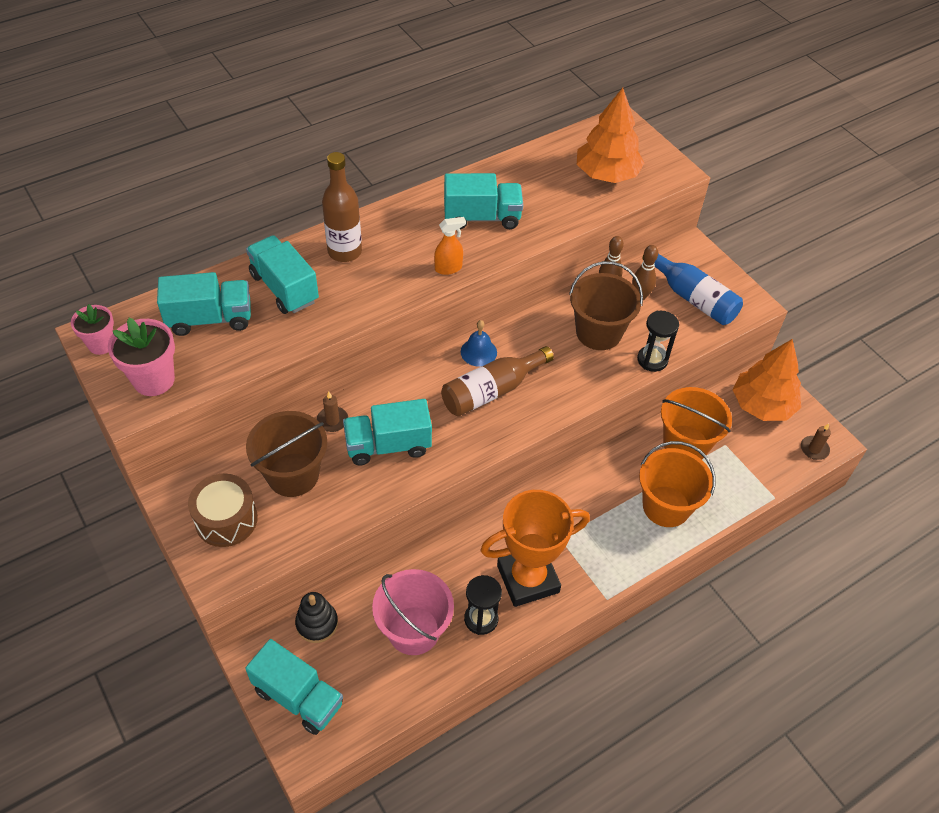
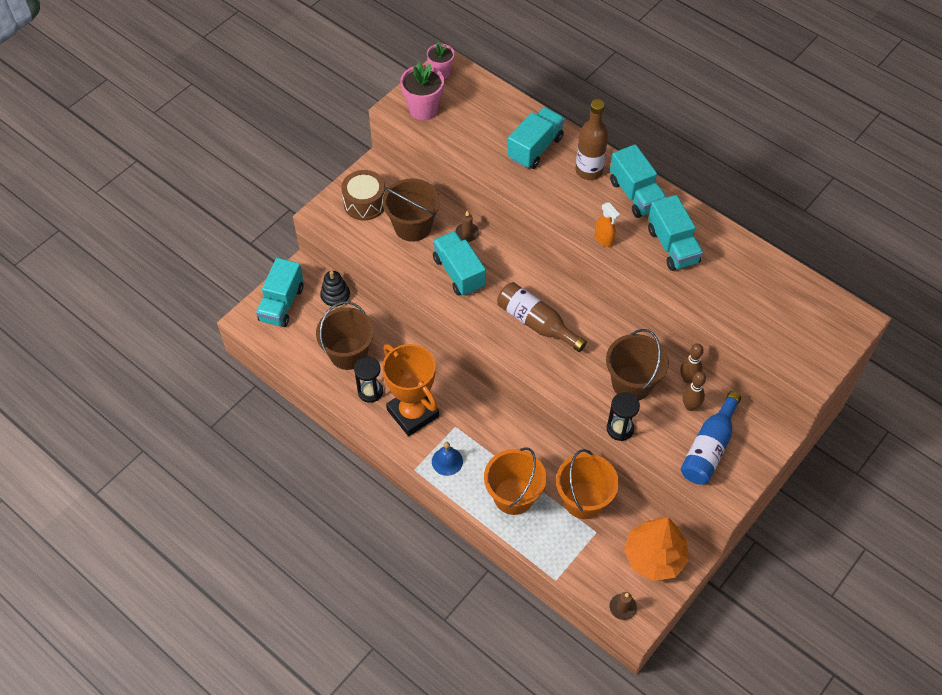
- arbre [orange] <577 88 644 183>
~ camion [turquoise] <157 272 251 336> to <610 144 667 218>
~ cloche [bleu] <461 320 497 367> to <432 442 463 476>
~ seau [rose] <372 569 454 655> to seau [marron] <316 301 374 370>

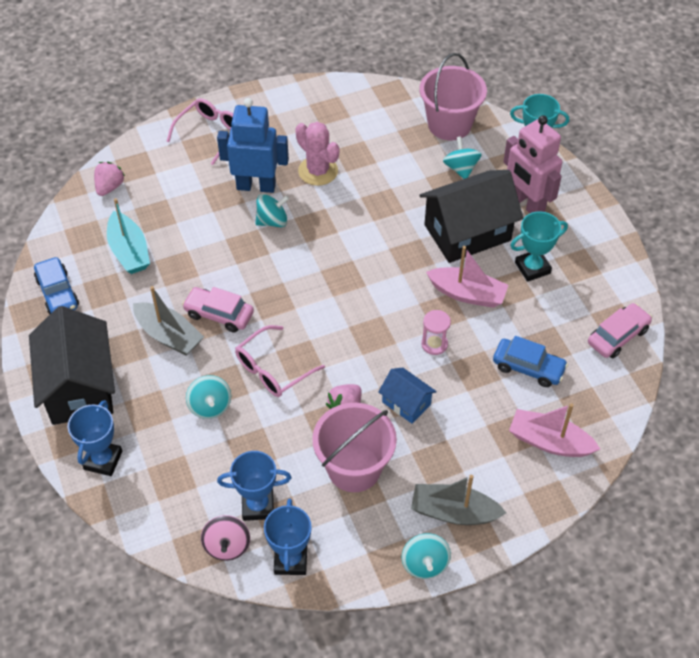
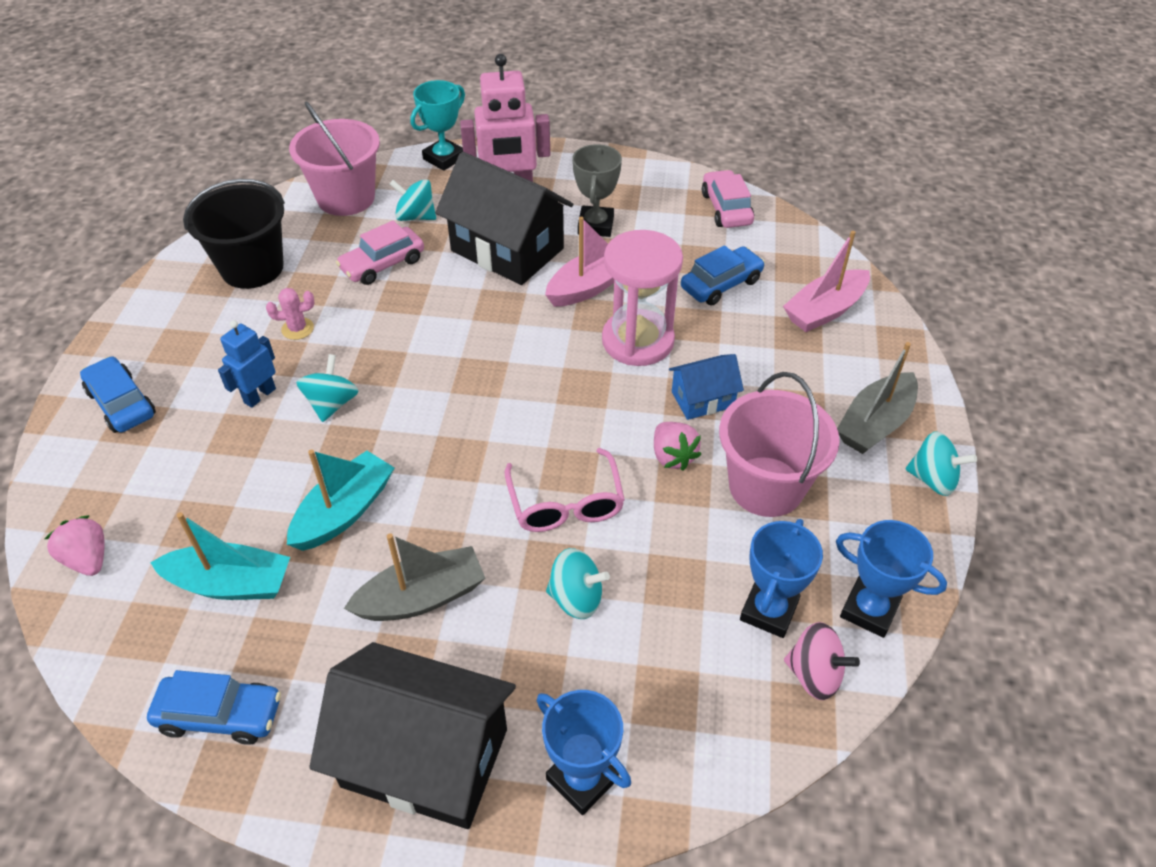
~ lunettes [rose] <166 98 234 165> to voiture [bleu] <80 356 156 433>
~ robot [bleu] <217 98 289 193> = <218 320 276 408> x0.57
~ cactus [rose] <295 122 339 186> = <266 288 314 340> x0.56
~ maison [noir] <419 170 523 263> = <435 152 573 285> 60 degrees counterclockwise
~ trophée [turquoise] <510 211 568 282> to trophée [gris] <572 144 622 237>
~ voiture [rose] <182 287 254 333> to <336 220 424 285>
~ sablier [rose] <421 310 451 355> = <602 230 683 366> x2.08
+ seau [noir] <183 179 285 289>
+ bateau [turquoise] <287 449 394 551>

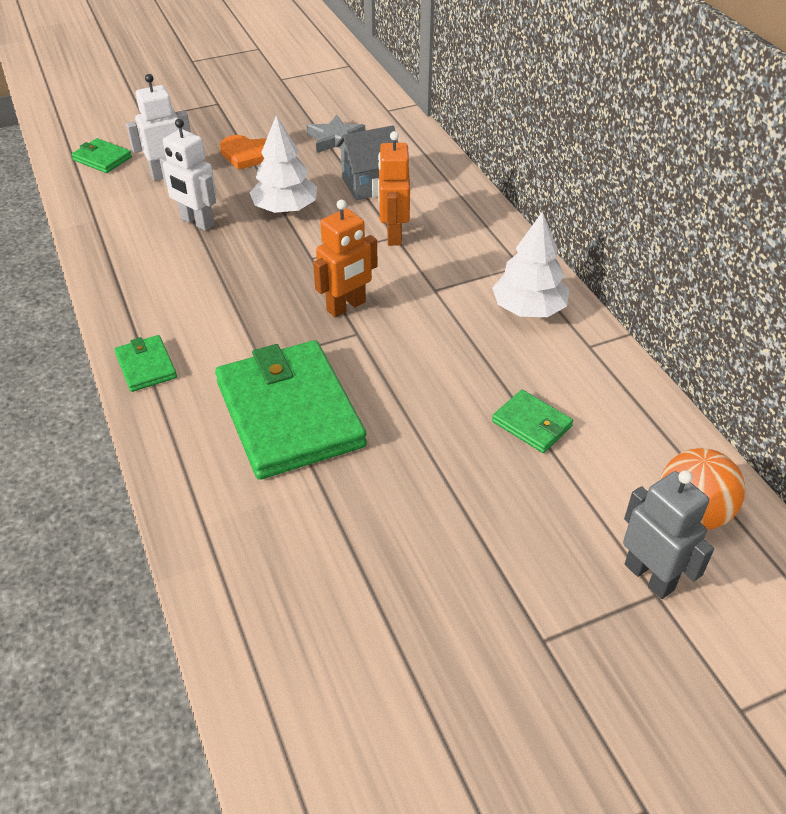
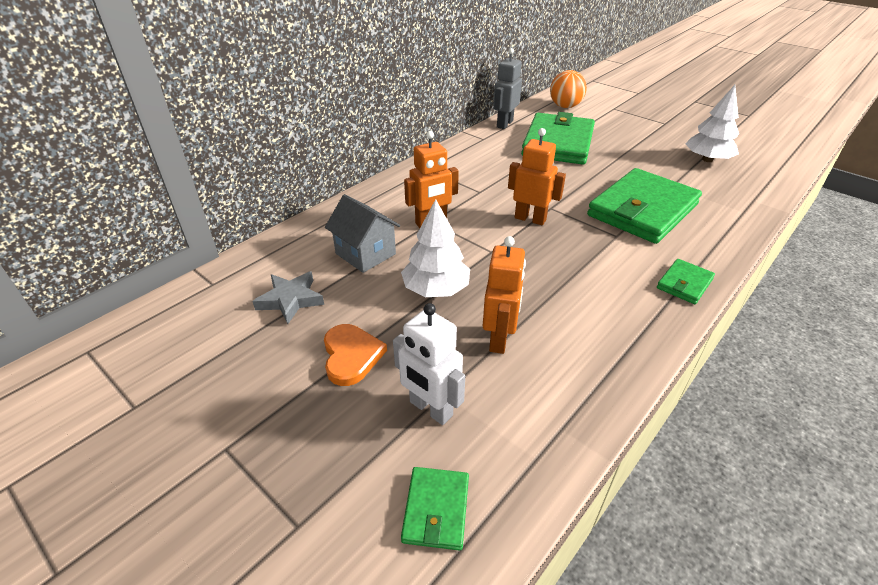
~ robot [blanc] <160 119 217 231> to robot [orange] <483 236 526 354>
~ arbre [blanc] <492 212 569 317> to <685 85 739 162>
~ portefeuille [vert] <492 390 573 453> = <521 112 595 165> x2.25
~ robot [gris] <623 470 714 599> to <493 48 522 129>

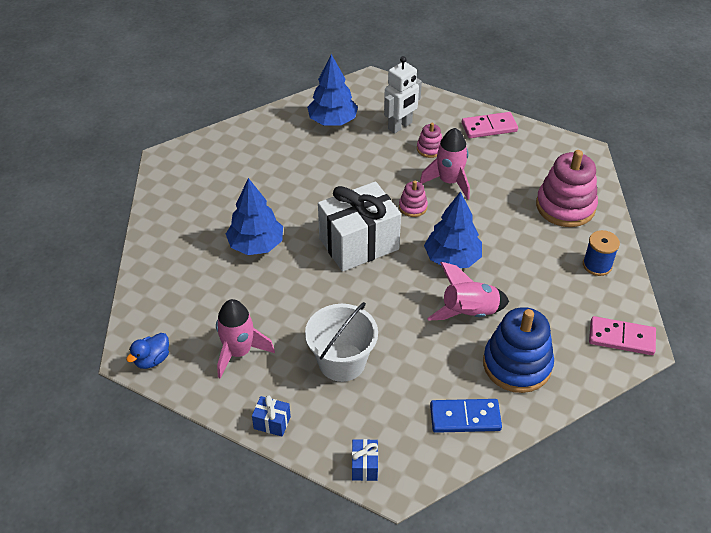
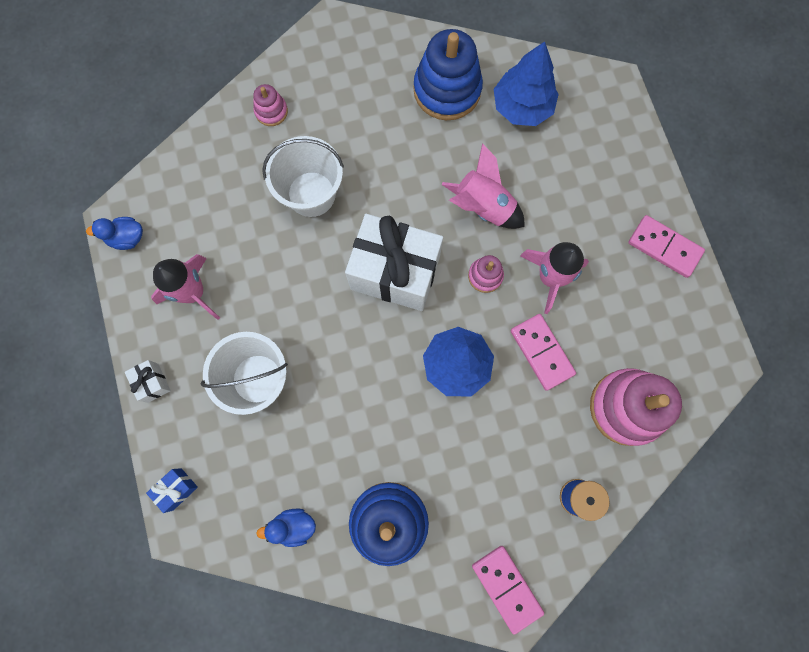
- robot [blanc] <384 56 422 134>
~ jouet à empiler [rose] <417 123 442 158> to <254 84 288 126>
~ arbre [bleu] <226 178 283 255> to seau [blanc] <262 136 344 217>
~ fusée [rose] <427 262 509 320> to <441 143 525 229>
~ cadeau [bleu] <252 395 291 437> to cadeau [blanc] <125 360 171 403>
~ domino [bleu] <430 399 502 433> to canard [bleu] <256 508 316 547>
+ jouet à empiler [bleu] <414 29 483 120>
+ domino [rose] <510 314 576 391>

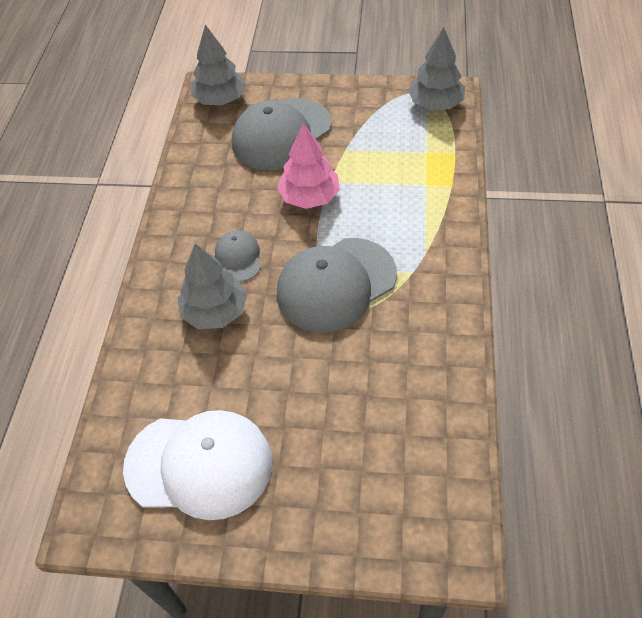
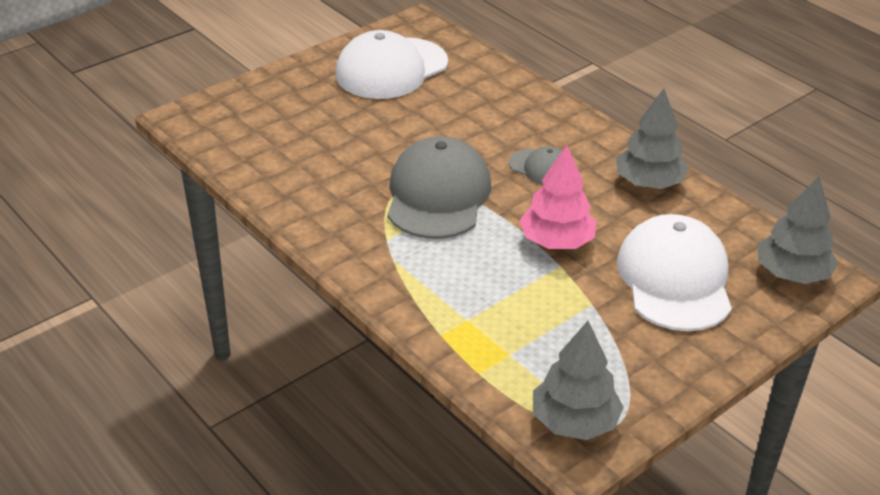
~ casquette [gris] <232 98 332 170> to casquette [blanc] <617 214 732 331>
~ arbre [gris] <178 243 247 329> to <616 89 689 189>

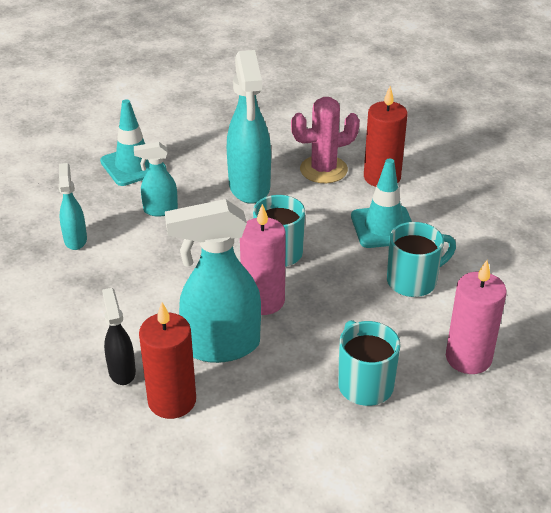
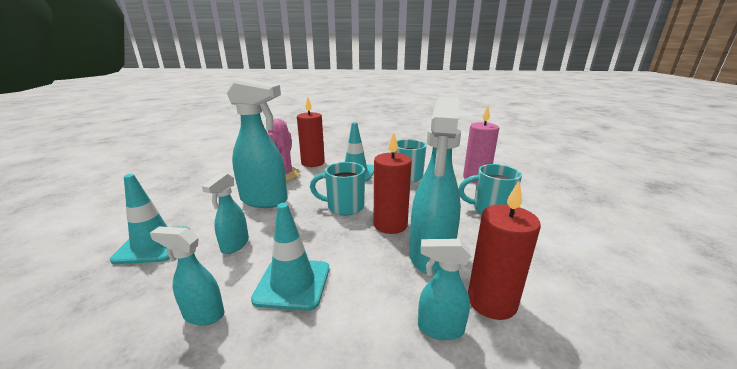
~ bougie [rose] <240 204 286 315> to bougie [rouge] <374 132 412 234>
~ vaporisateur [noir] <102 288 136 385> to vaporisateur [turquoise] <418 239 471 340>
+ cône de chantier [turquoise] <251 203 329 311>

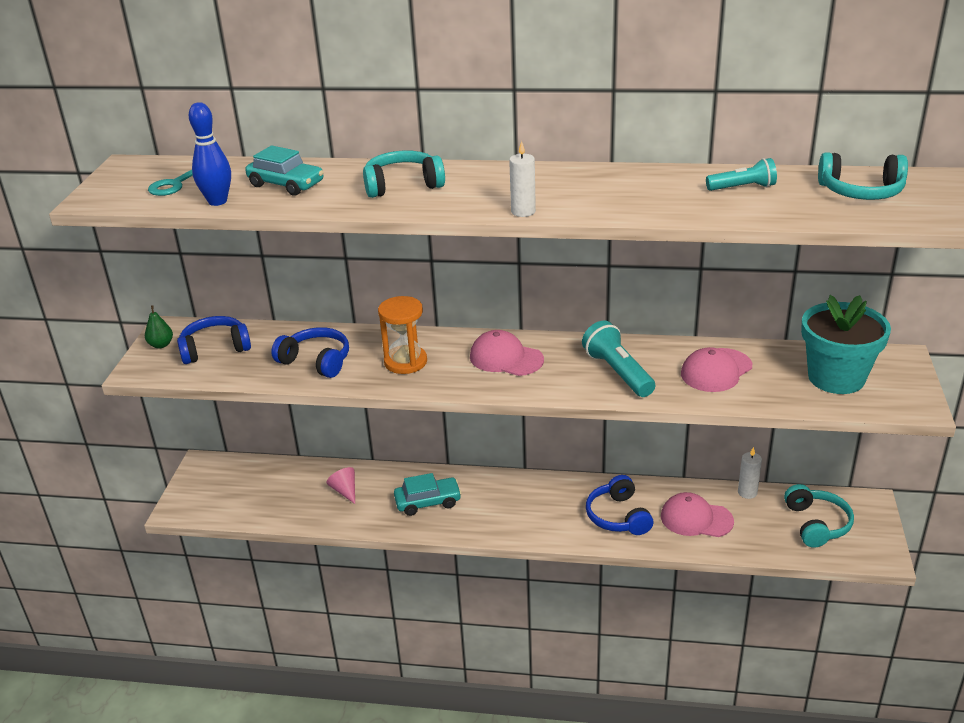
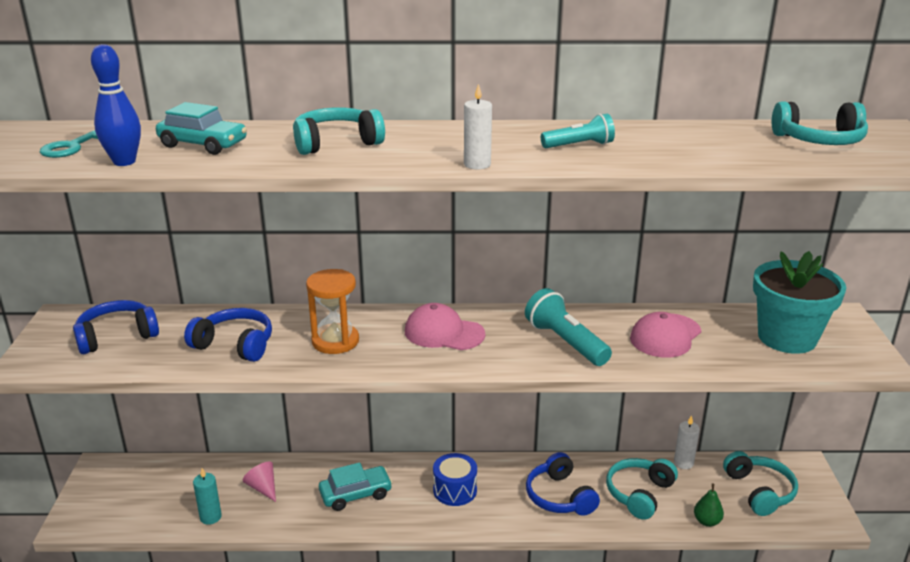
~ lampe de poche [turquoise] <706 158 777 191> to <541 114 615 148>
~ poire [vert] <145 305 173 349> to <694 483 724 527>
~ casquette [rose] <661 492 734 537> to casque audio [turquoise] <606 458 678 520>
+ tambour [bleu] <433 453 477 506>
+ bougie [turquoise] <193 468 222 525>

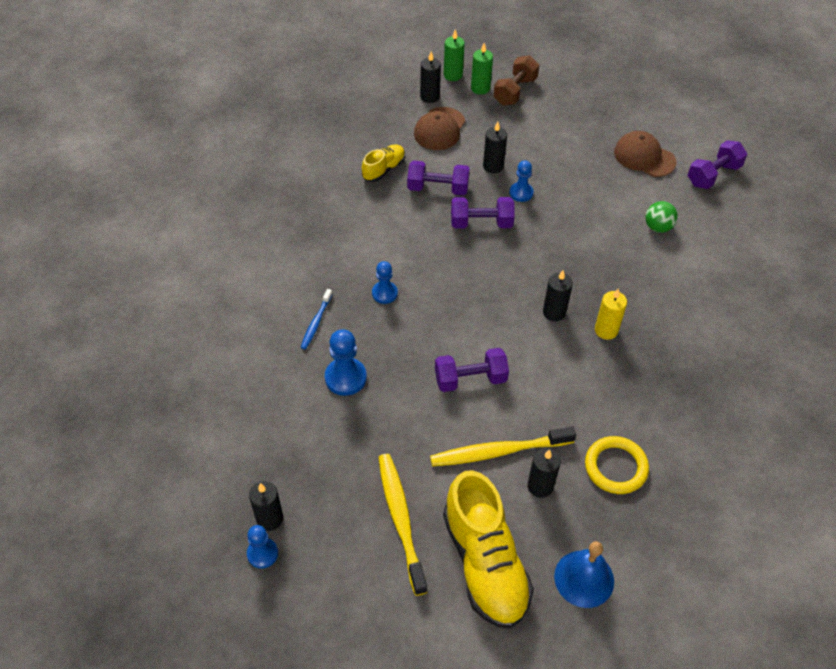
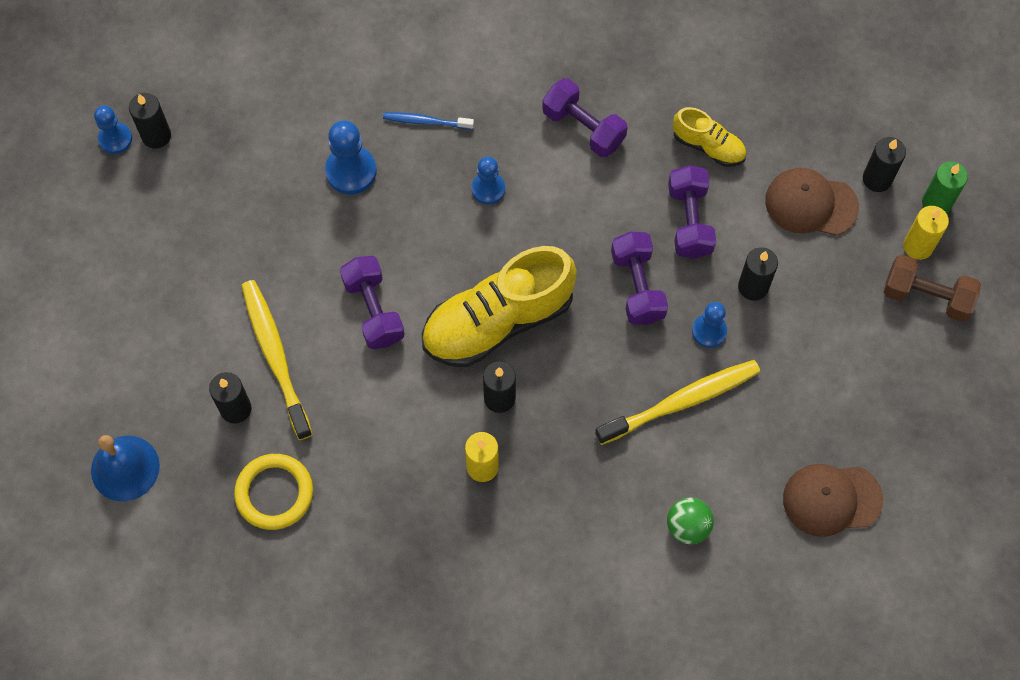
~ bougie [vert] <471 43 493 95> to bougie [jaune] <903 206 949 260>
~ casquette [marron] <614 131 677 177> = <783 464 883 537> 120 degrees counterclockwise
~ haltère [violet] <688 140 747 189> to <542 78 628 157>
~ brosse à dents [jaune] <378 454 428 596> to <595 360 760 445>
~ chaussure [jaune] <443 470 534 629> to <422 246 577 367>

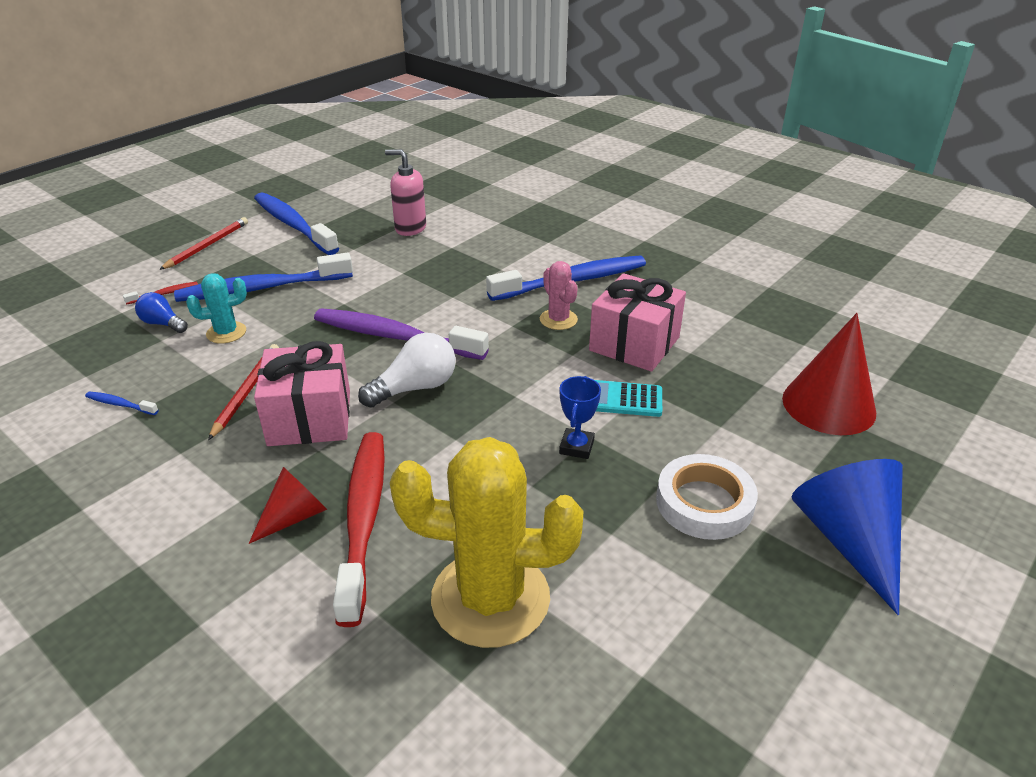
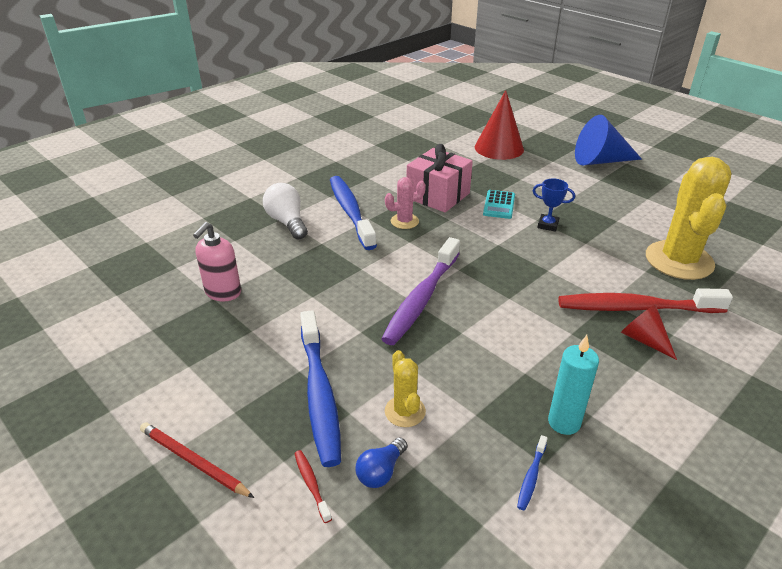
- brosse à dents [bleu] <254 193 339 255>
~ cactus [turquoise] <186 273 247 344> to cactus [jaune] <385 350 426 427>
~ ampoule [blanc] <358 333 456 408> to <263 183 308 240>
- cadeau [rose] <254 341 350 446>
- crayon [rouge] <208 344 279 440>
- ruban adhésif [blanc] <656 454 758 540>
+ bougie [turquoise] <548 335 599 435>

